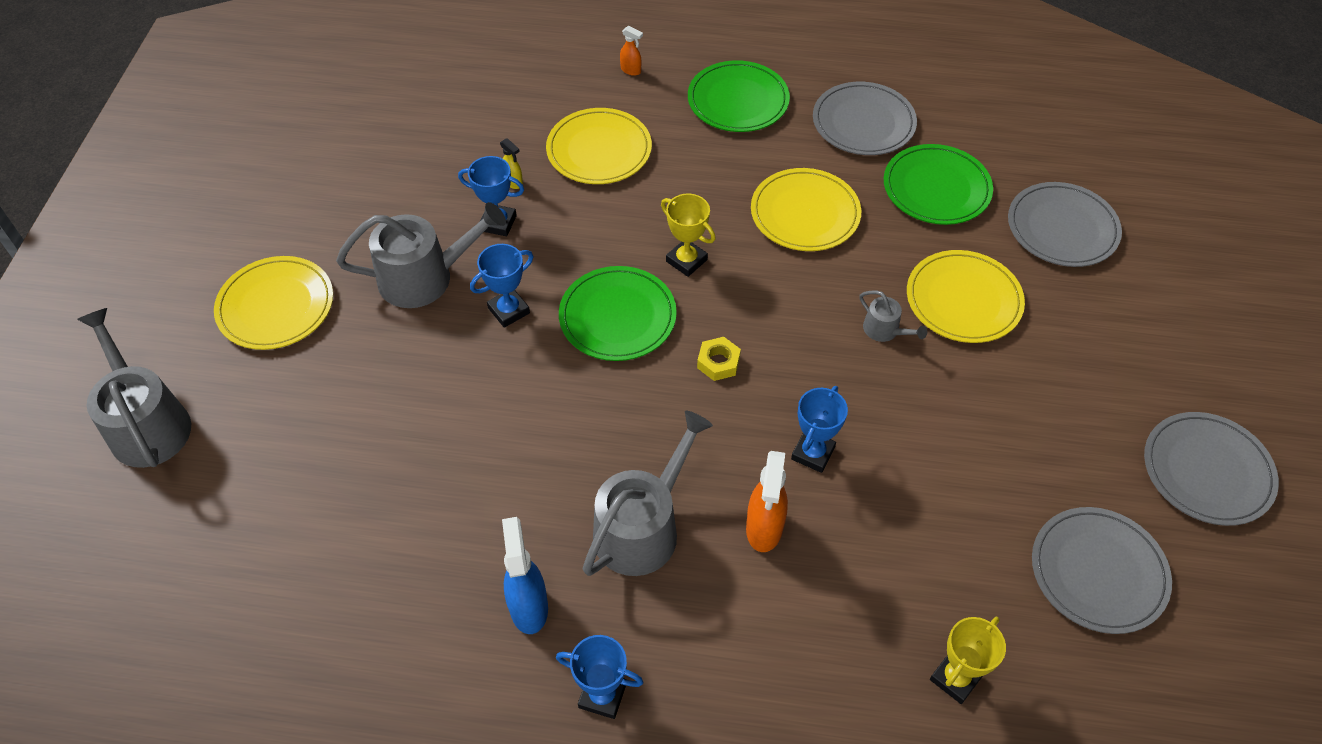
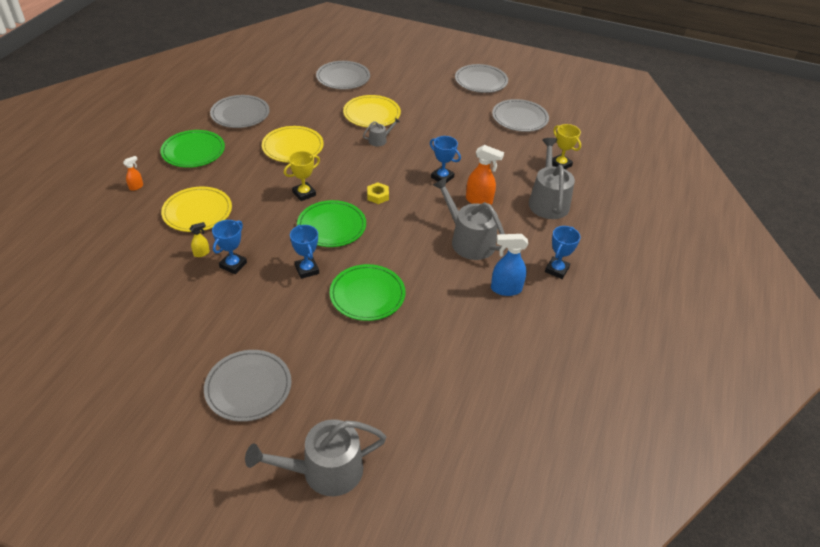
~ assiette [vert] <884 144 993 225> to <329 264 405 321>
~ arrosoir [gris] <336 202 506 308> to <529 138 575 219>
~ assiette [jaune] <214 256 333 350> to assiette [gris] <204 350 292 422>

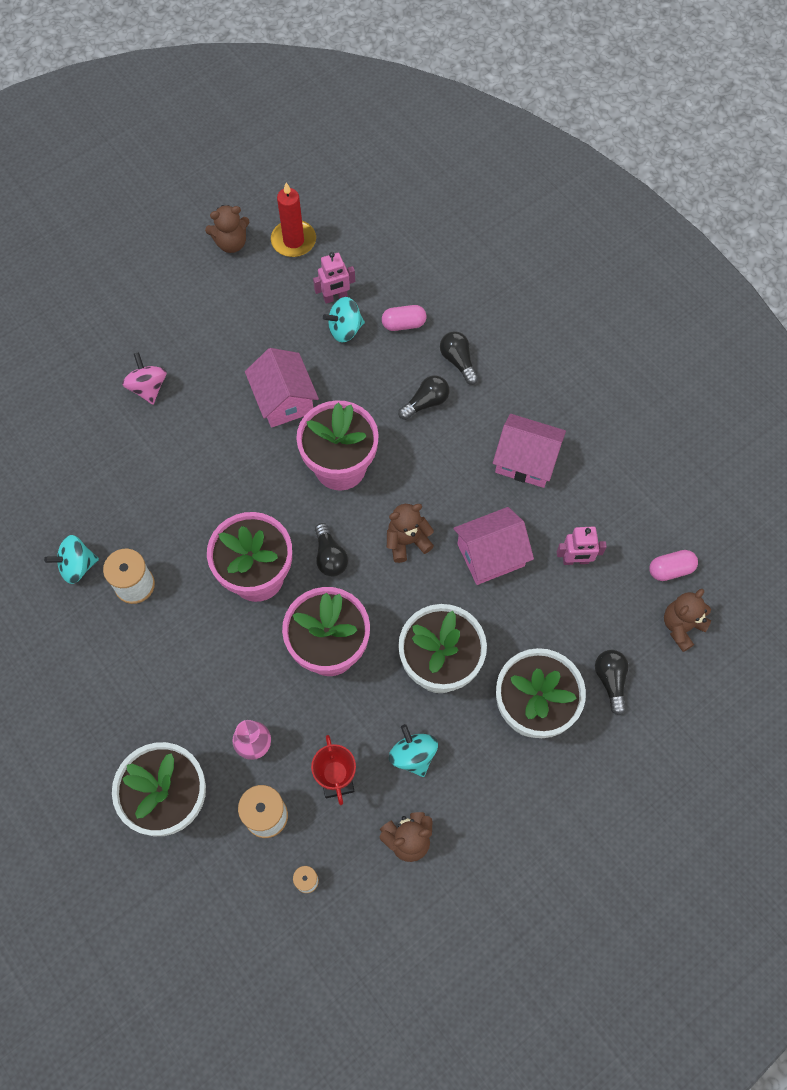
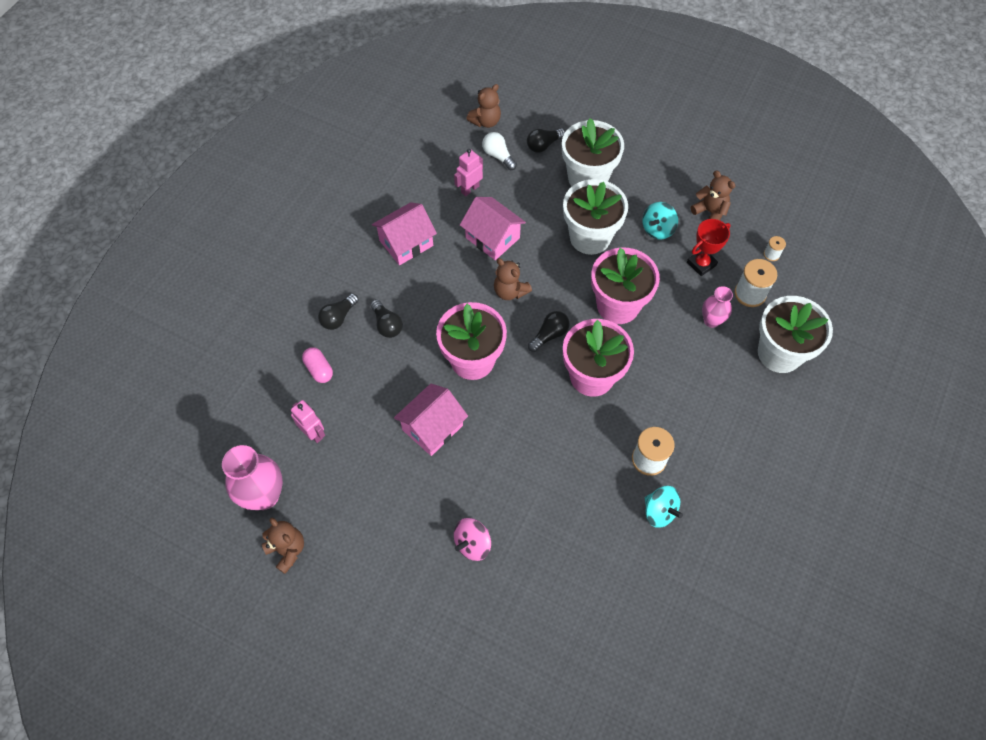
~ bougie [rouge] <271 182 316 257> to vase [rose] <222 445 283 510>
- toupie [turquoise] <323 297 365 342>
~ ampoule [noir] <398 375 450 420> = <370 299 403 338> 150 degrees counterclockwise
~ maison [rose] <493 414 566 488> = <372 202 437 265> 60 degrees clockwise
~ robot [rose] <557 526 607 565> = <454 149 483 196> 105 degrees counterclockwise
- gélule [rose] <649 550 698 581>
~ ours en peluche [marron] <664 589 711 652> = <466 84 501 128> 60 degrees counterclockwise
+ ampoule [blanc] <482 132 517 170>

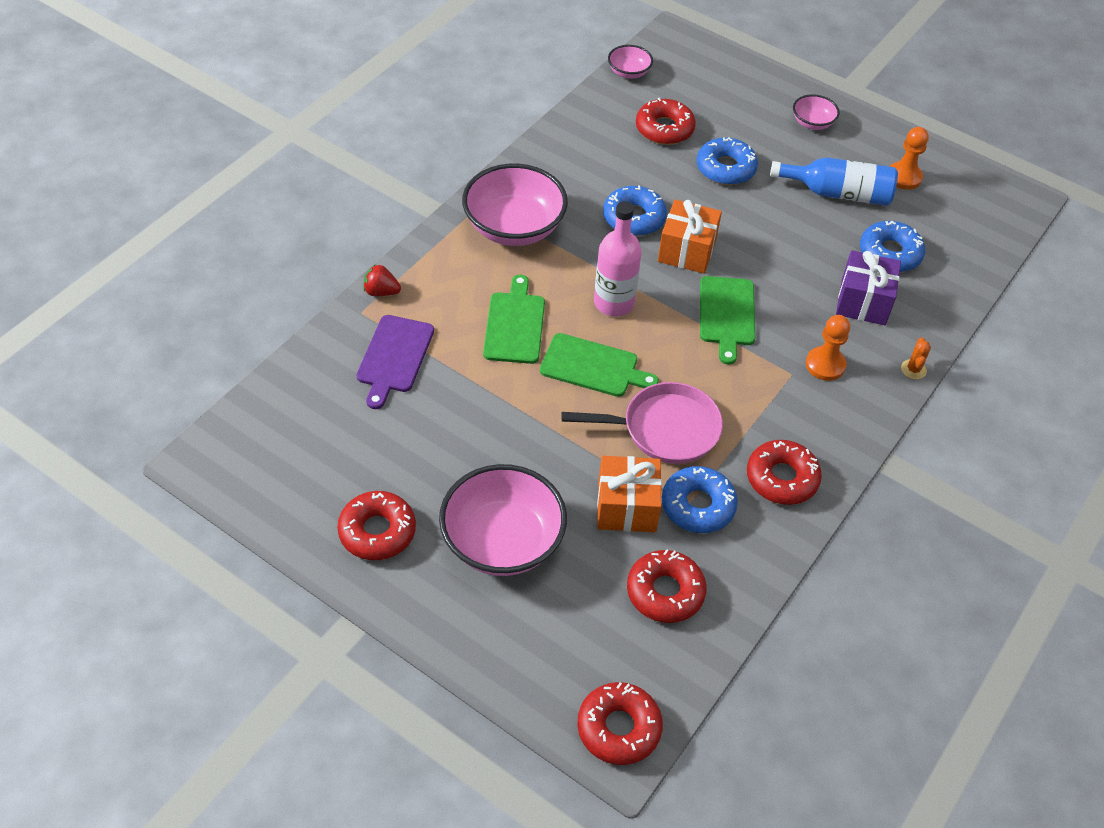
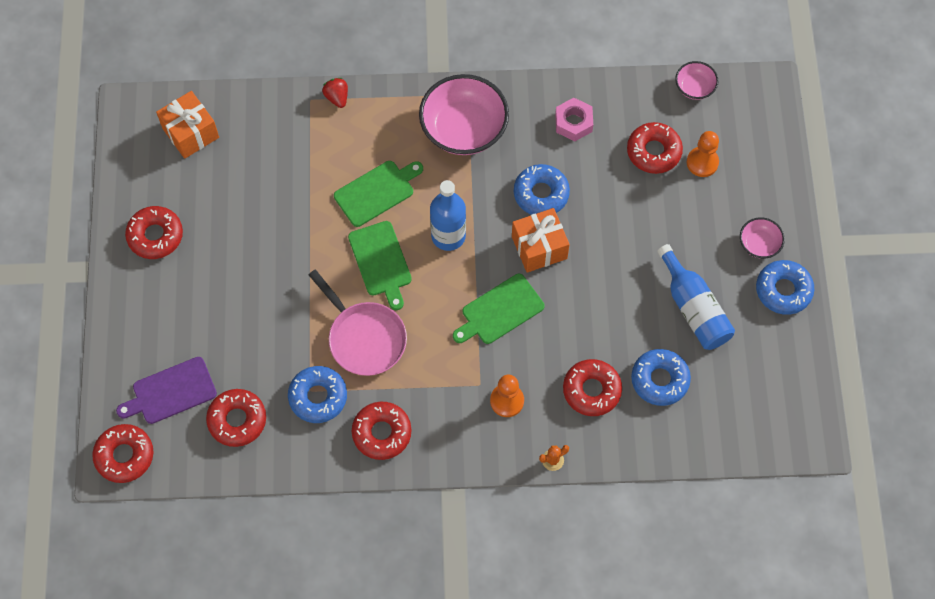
~ pion [orange] <889 127 929 190> to <687 131 719 177>
~ beignet [bleu] <696 137 758 185> to <756 260 814 315>
~ bouteille [rose] <594 201 642 316> to bouteille [bleu] <430 180 466 251>
~ cadeau [violet] <836 250 901 325> to beignet [rouge] <563 359 622 416>
~ planche à découper [violet] <356 315 434 409> to <116 357 217 424>
~ cadeau [orange] <597 456 662 532> to <156 91 219 159>
- bol [rose] <439 464 567 576>
+ écrou [rose] <555 98 593 141>

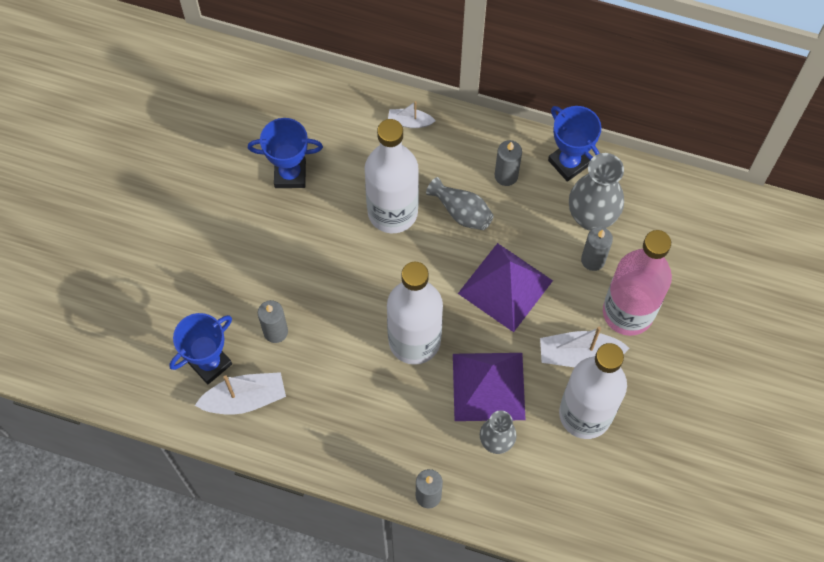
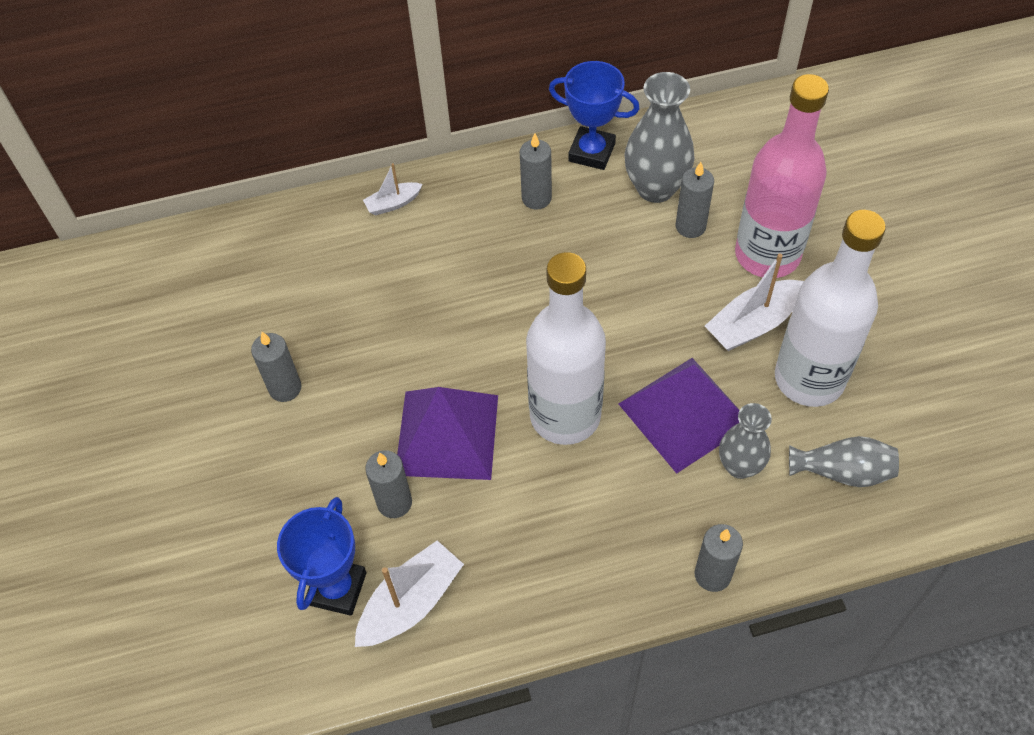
- trophée [bleu] <248 118 323 188>
- bouteille [blanc] <364 119 419 233>
~ vase [gris] <426 177 494 230> to <789 436 899 487>
~ pyramide [violet] <458 243 553 332> to <397 387 498 480>
+ bougie [gris] <251 332 301 402>

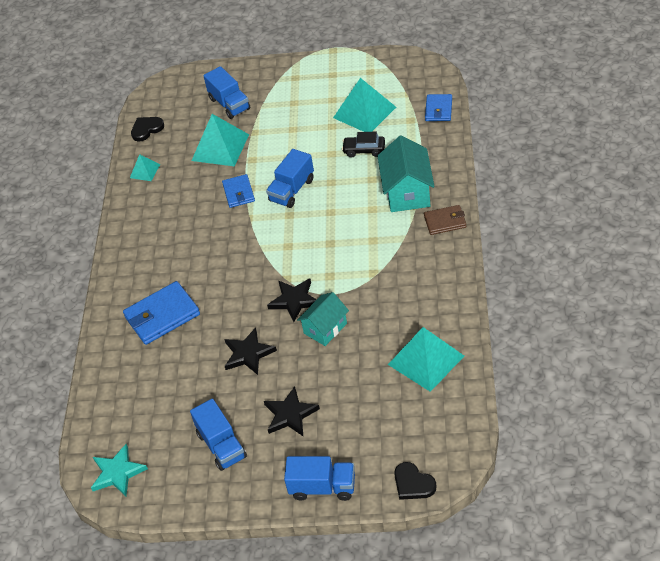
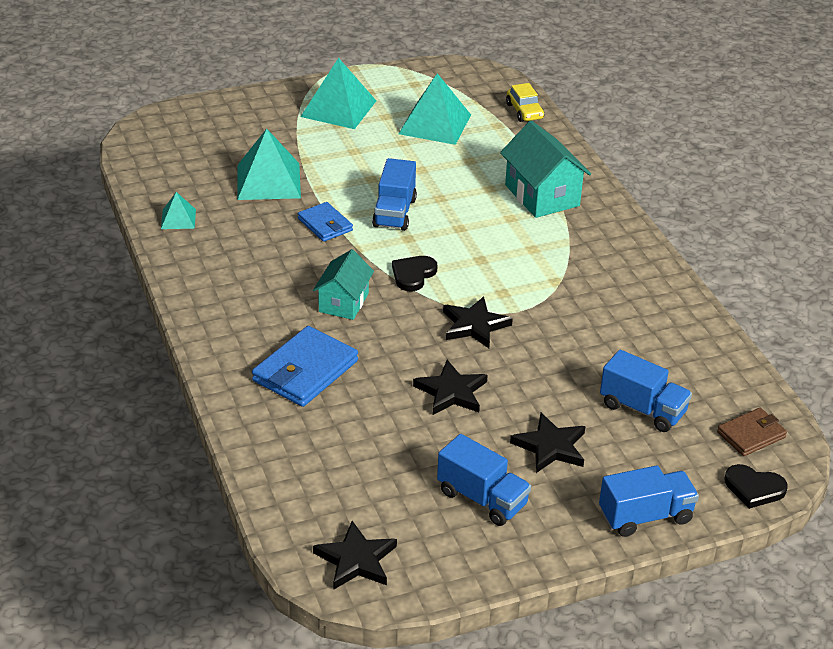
~ camion [bleu] <203 66 251 119> to <600 350 692 432>
~ portefeuille [bleu] <425 94 452 121> to voiture [jaune] <506 83 544 122>
~ cœur [noir] <131 117 164 141> to <392 256 438 291>
- voiture [noir] <342 132 385 158>
~ portefeuille [marron] <424 205 466 235> to <717 408 787 456>
~ maison [turquoise] <297 292 349 346> to <313 249 374 320>
~ pyramide [turquoise] <388 327 464 392> to <301 58 376 129>
~ étoile [turquoise] <91 444 148 496> to étoile [noir] <313 521 397 589>

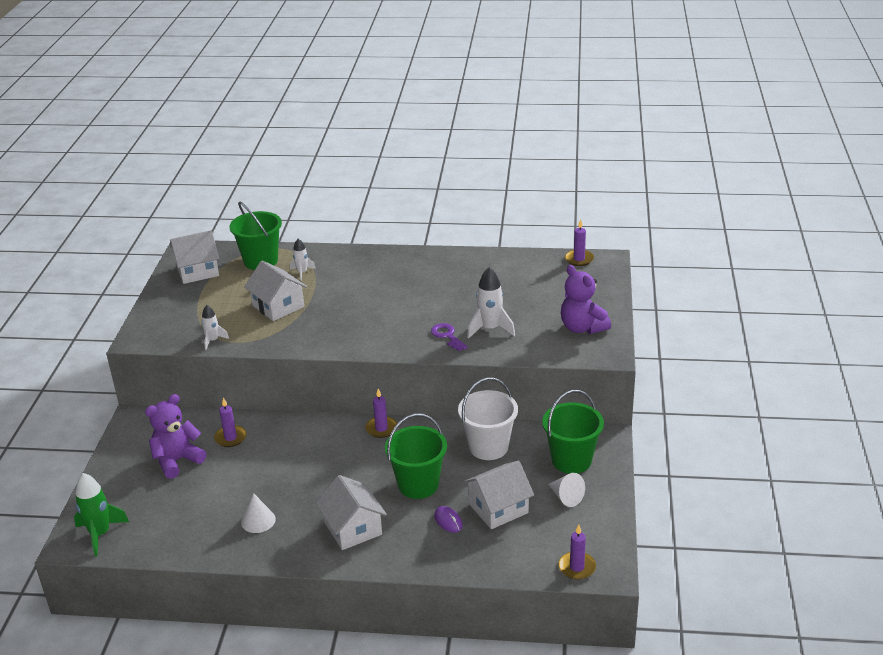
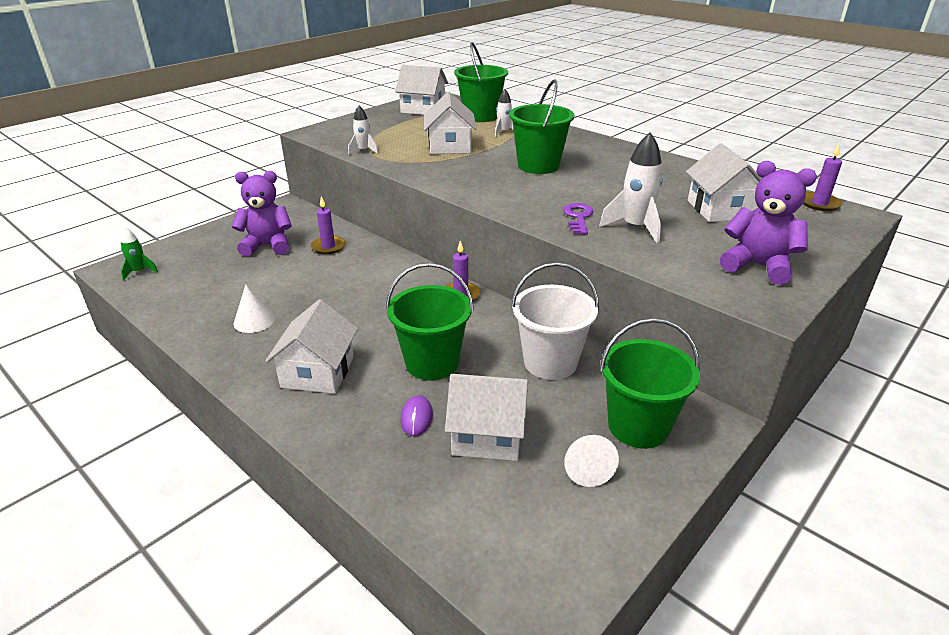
~ ours en peluche [violet] <561 265 611 334> = <720 161 817 285> 120 degrees clockwise
~ fusée [vert] <74 473 129 556> = <120 227 158 281> x0.60
- bougie [violet] <558 525 596 580>
+ seau [vert] <509 79 574 174>
+ maison [blanc] <686 143 762 222>

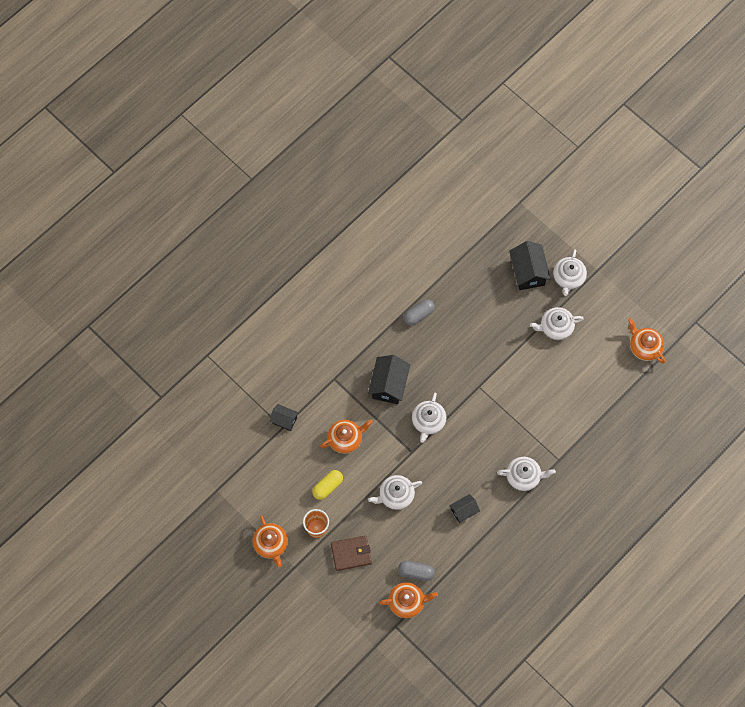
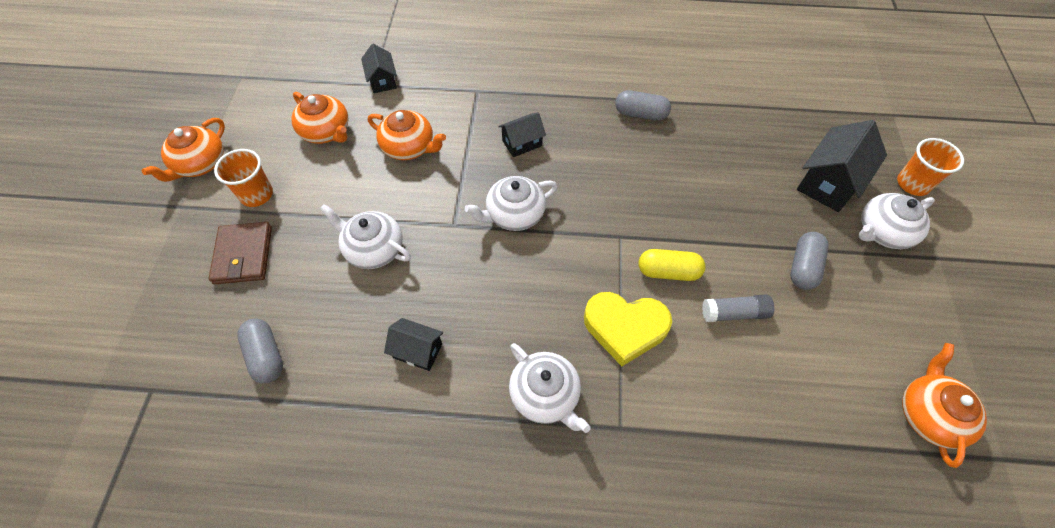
~ théière [blanc] <530 307 584 340> to gélule [gris] <791 232 829 290>
~ maison [noir] <368 355 410 404> = <498 112 546 157> x0.58
~ gélule [jaune] <312 470 343 500> to <639 249 706 281>
~ portefeuille [marron] <331 536 372 571> = <209 222 272 284> 45 degrees clockwise
~ théière [orange] <379 582 438 618> to <292 92 349 144>
+ gobelet [orange] <897 138 964 196>
+ cœur [jaune] <584 292 672 366>
+ bâton de colle [gris] <702 295 774 322>

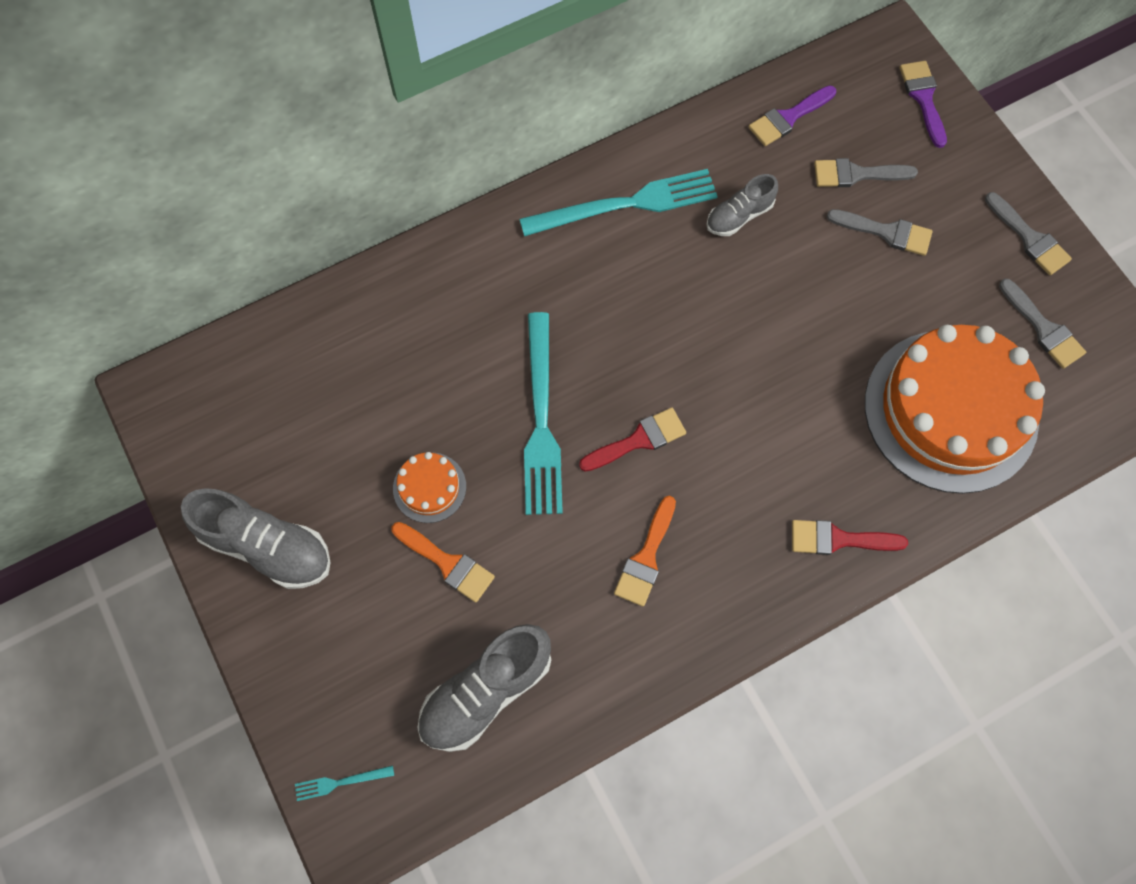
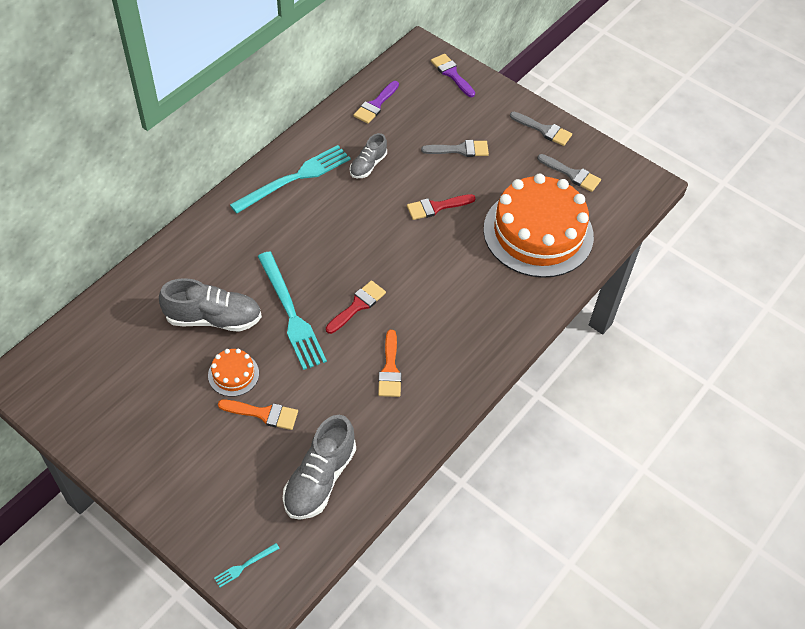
- pinceau [gris] <814 158 918 187>
~ chaussure [gris] <181 488 331 589> to <159 278 262 332>
~ pinceau [rouge] <792 520 908 555> to <407 194 476 220>

